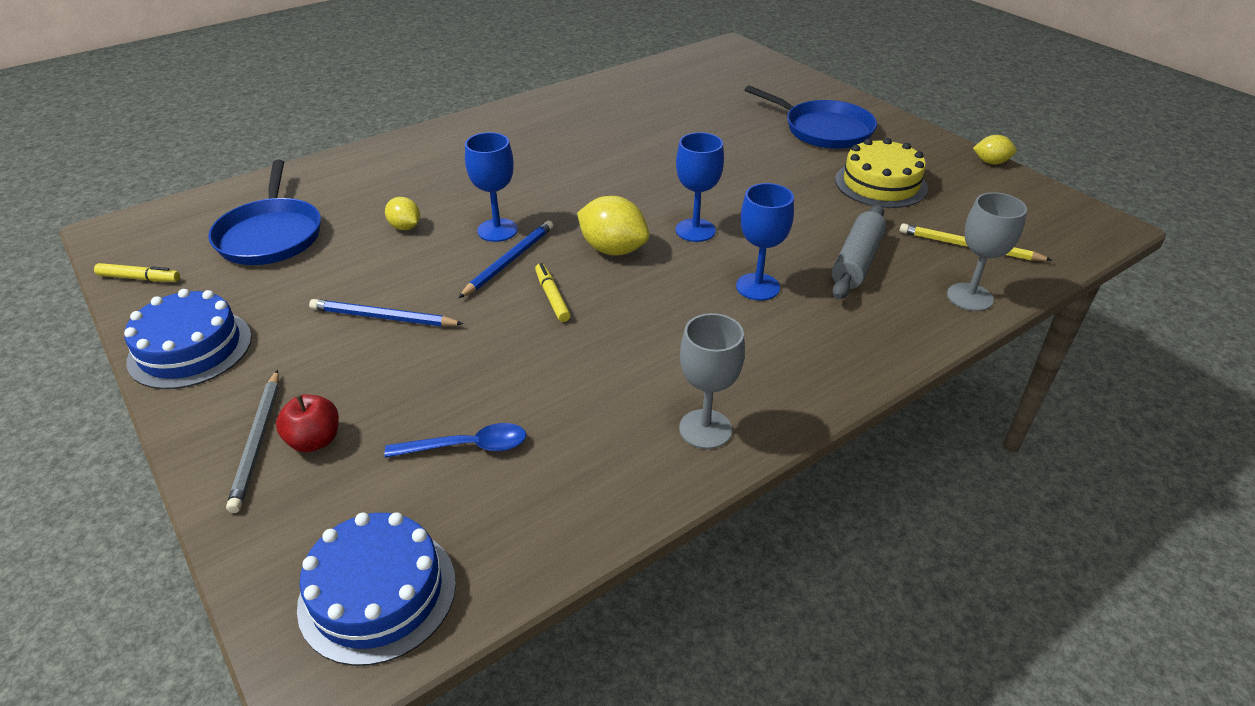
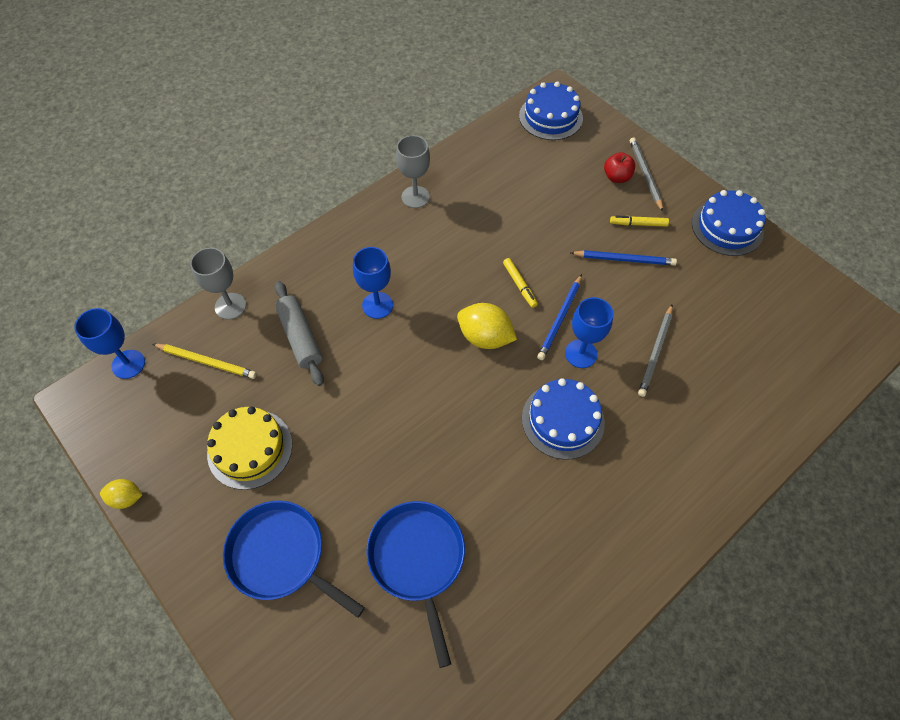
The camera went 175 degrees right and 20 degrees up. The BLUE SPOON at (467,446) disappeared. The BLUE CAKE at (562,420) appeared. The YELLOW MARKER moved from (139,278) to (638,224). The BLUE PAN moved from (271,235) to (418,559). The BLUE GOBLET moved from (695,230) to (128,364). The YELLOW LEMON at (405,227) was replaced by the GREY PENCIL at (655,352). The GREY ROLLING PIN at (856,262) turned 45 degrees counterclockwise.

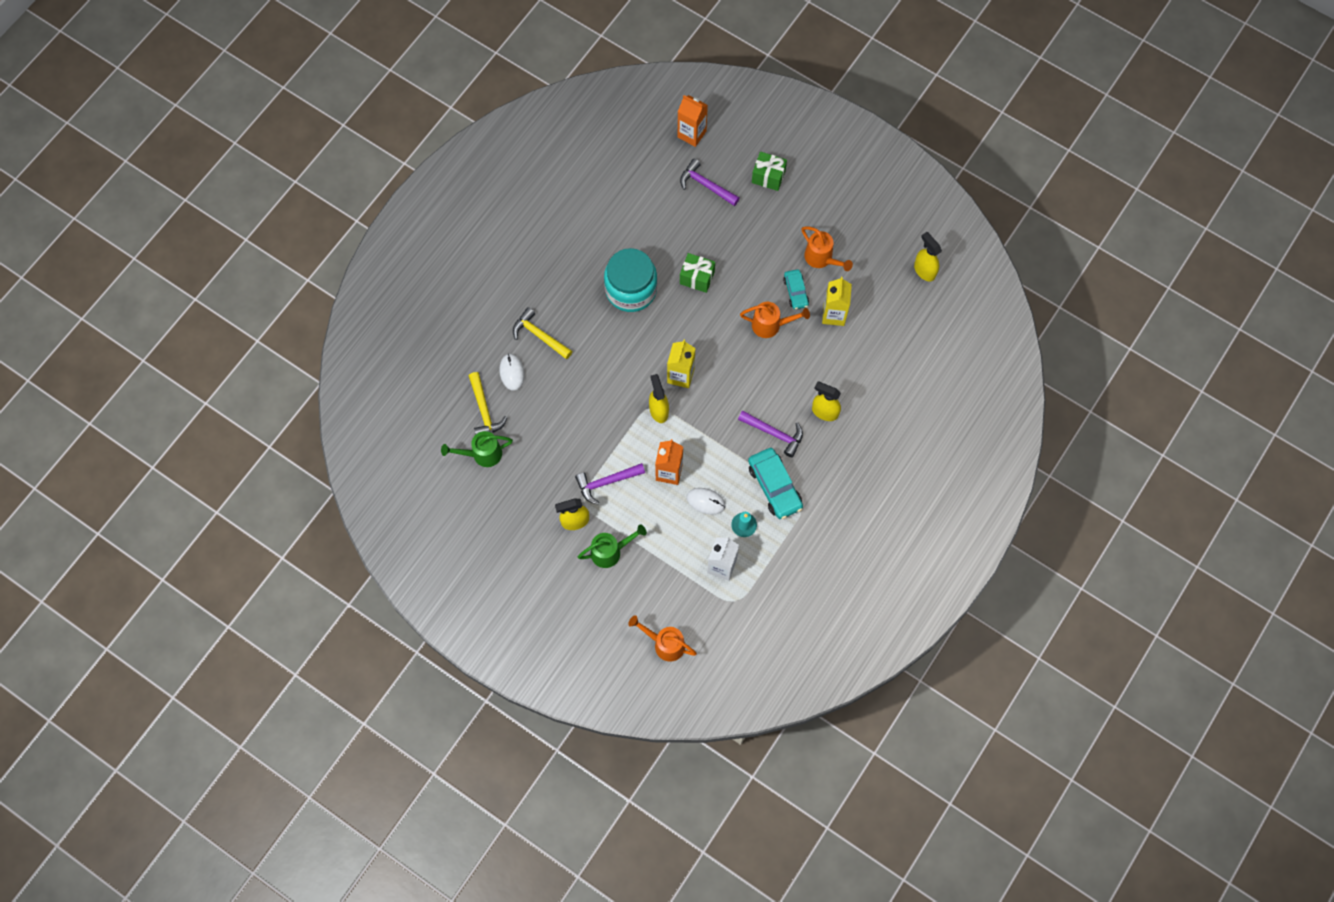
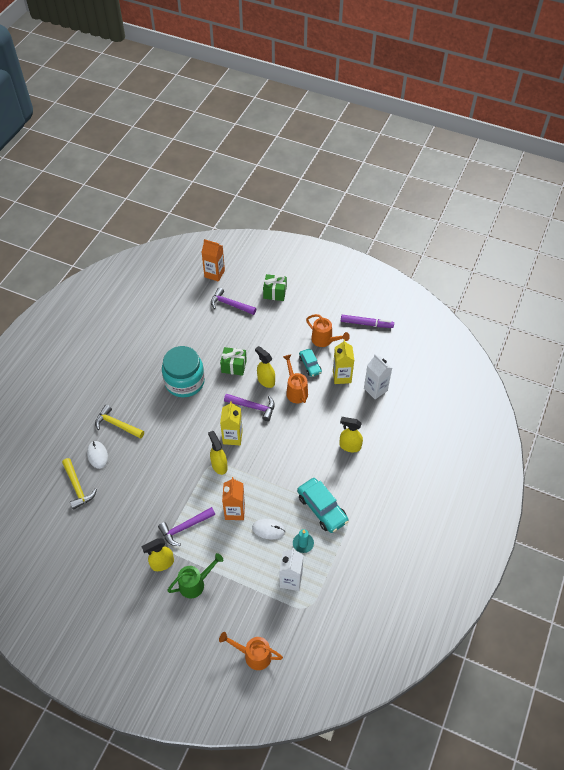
The camera went 10 degrees left and 15 degrees down. The GREEN WATERING CAN at (482,454) disappeared. The PURPLE MARKER at (366,324) appeared. The WHITE CARTON at (375,389) appeared. The PURPLE HAMMER moved from (774,433) to (253,407). The YELLOW SPRAY BOTTLE moved from (924,270) to (266,380). The ORANGE WATERING CAN at (770,325) turned 105 degrees counterclockwise.

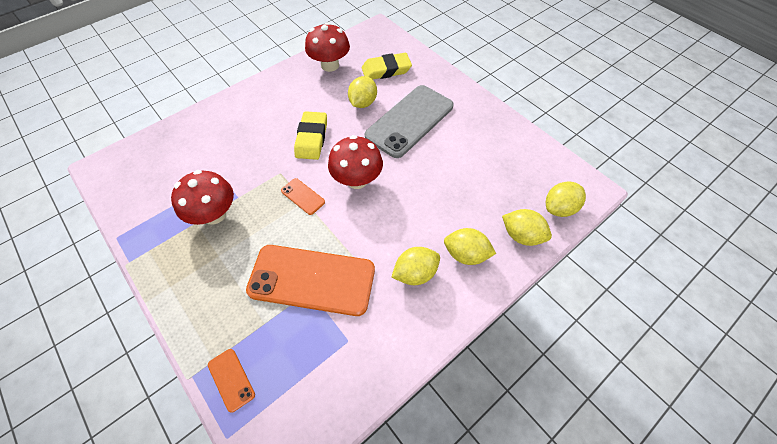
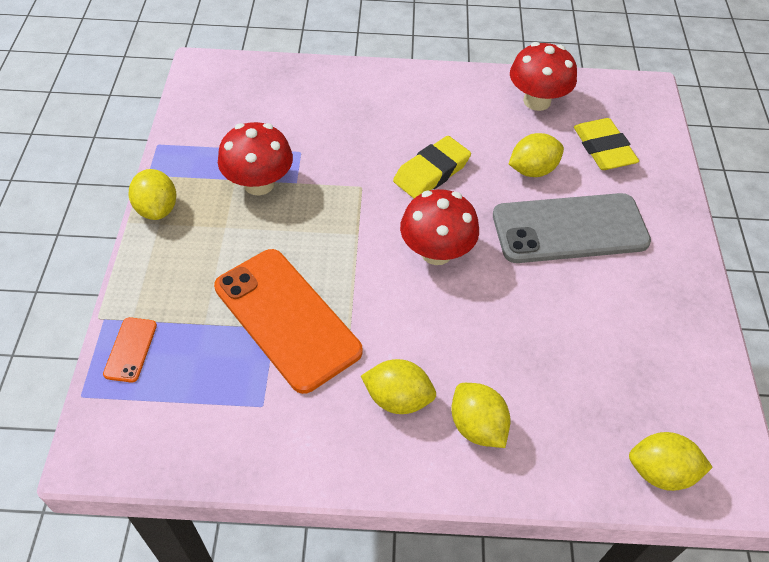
The camera went 40 degrees right and 5 degrees down. The ORANGE PHONE at (303,196) disappeared. The YELLOW LEMON moved from (521,235) to (157,209). The YELLOW ERASER at (386,70) turned 45 degrees clockwise.

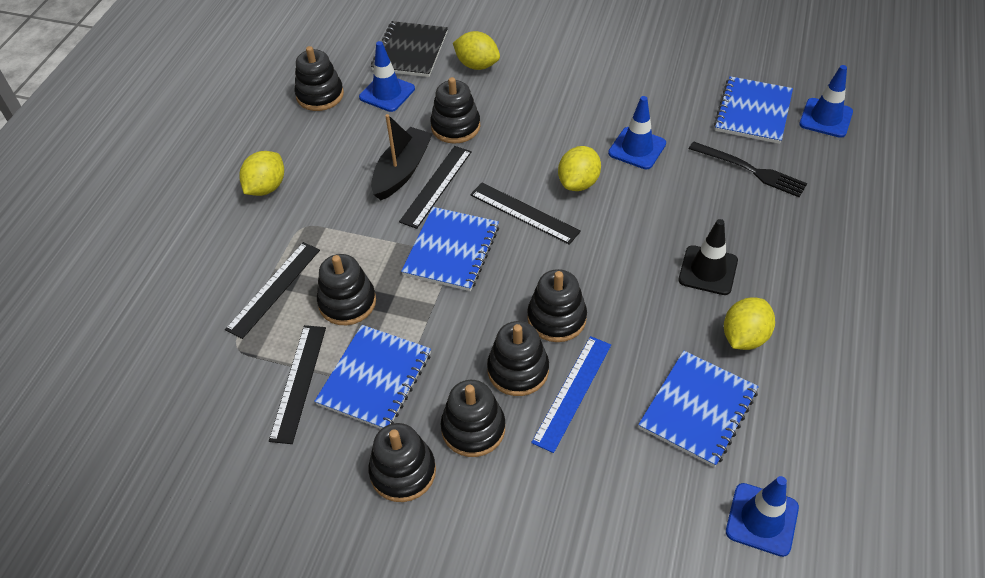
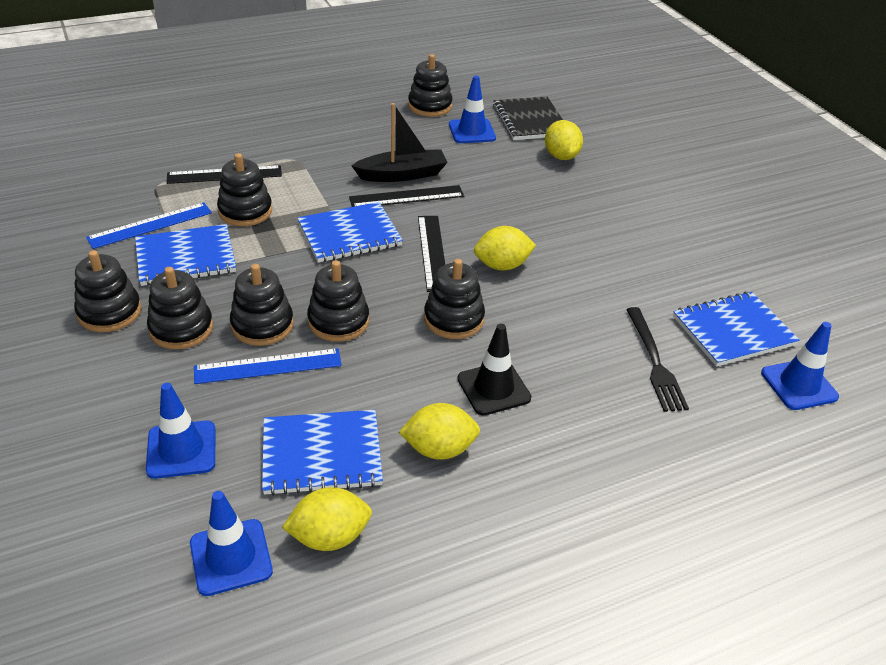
The camera went 45 degrees right and 10 degrees down. The YELLOW LEMON moved from (266,187) to (329,537). The BLACK STACKING TOY moved from (455,127) to (453,319). The BLUE TRAFFIC CONE moved from (637,148) to (181,449). The BLACK RULER at (299,382) became the BLUE RULER at (150,225). The BLACK NOTEBOOK at (410,51) turned 75 degrees counterclockwise.

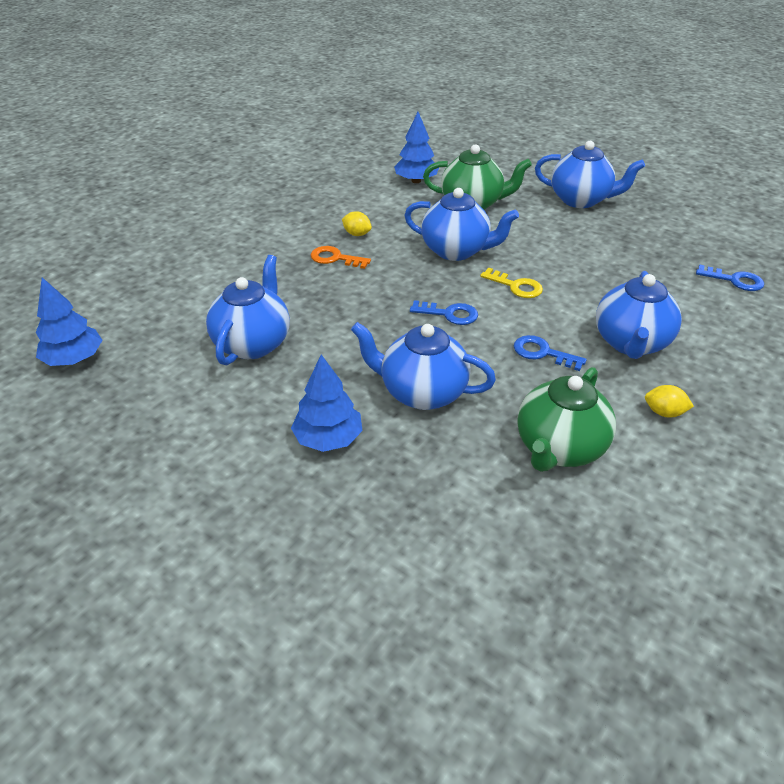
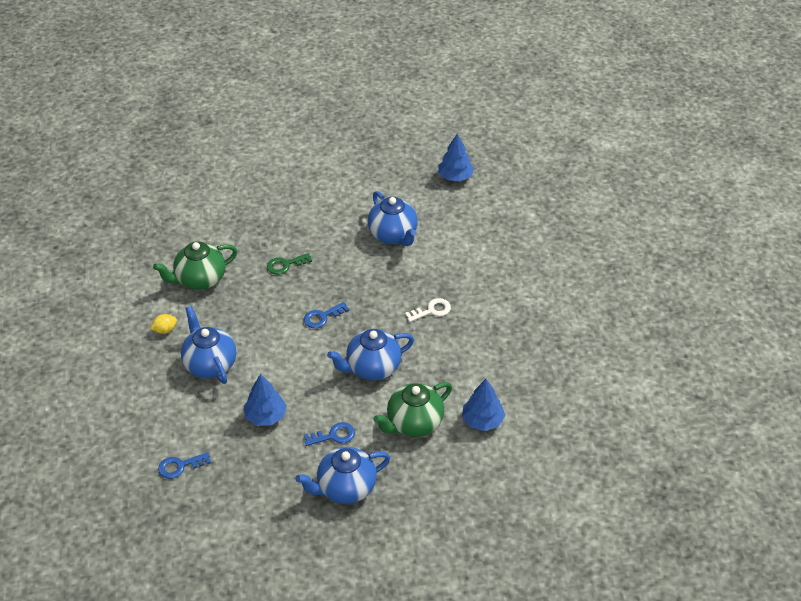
The camera went 135 degrees right and 5 degrees up. The YELLOW LEMON at (357,234) disappeared. The YELLOW KEY at (516,286) disappeared. The BLUE TREE moved from (328,438) to (265,416). The BLUE KEY moved from (542,353) to (334,435). The BLUE TEAPOT at (422,392) was replaced by the GREEN KEY at (285,265). The ORANGE KEY at (335,258) became the WHITE KEY at (432,310). The GREEN TEAPOT at (559,448) turned 105 degrees counterclockwise.

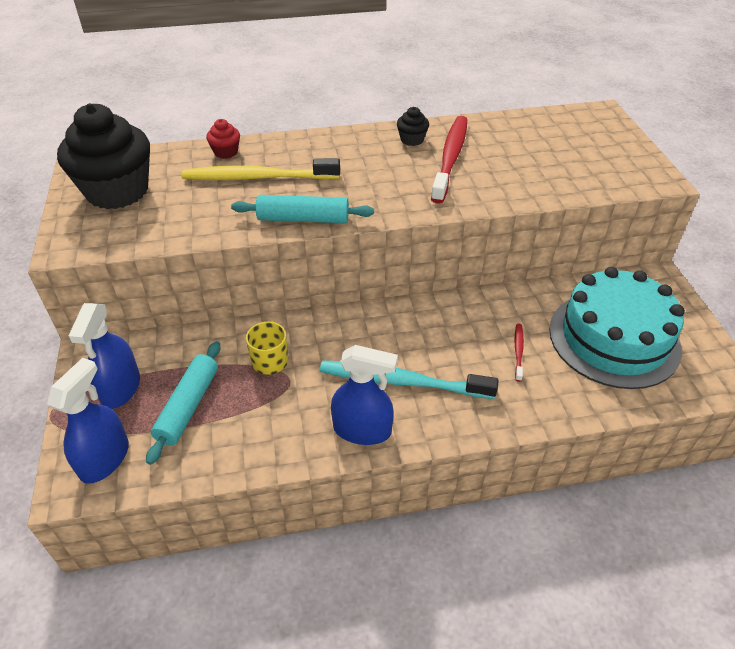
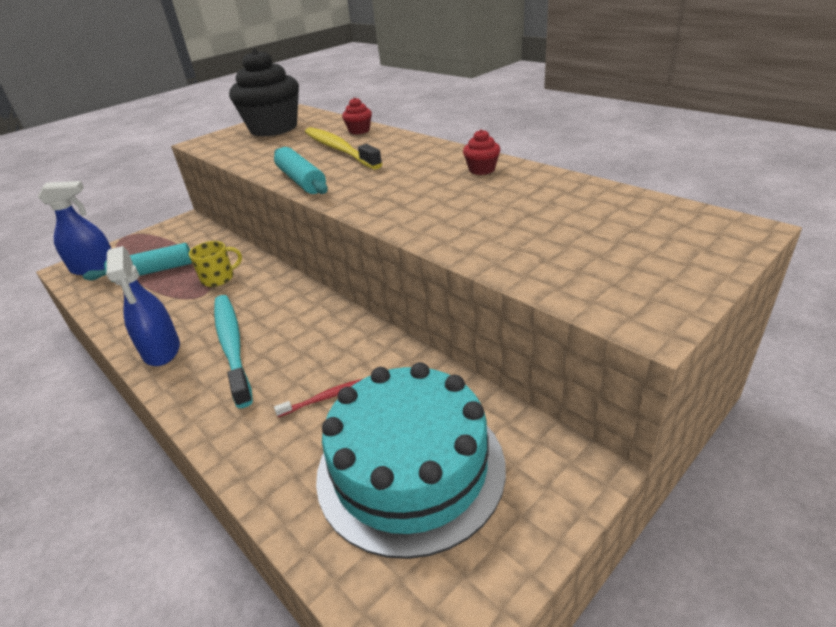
The camera went 60 degrees right and 10 degrees down. The BLUE SPRAY BOTTLE at (120,388) disappeared. The RED TOOTHBRUSH at (450,158) disappeared. The BLACK CUPCAKE at (412,140) became the RED CUPCAKE at (482,169).

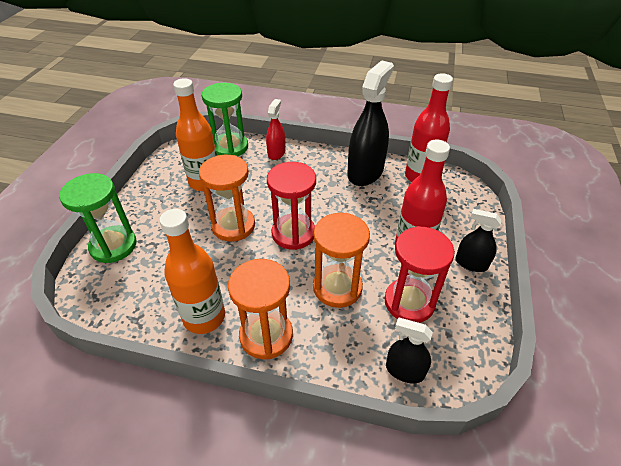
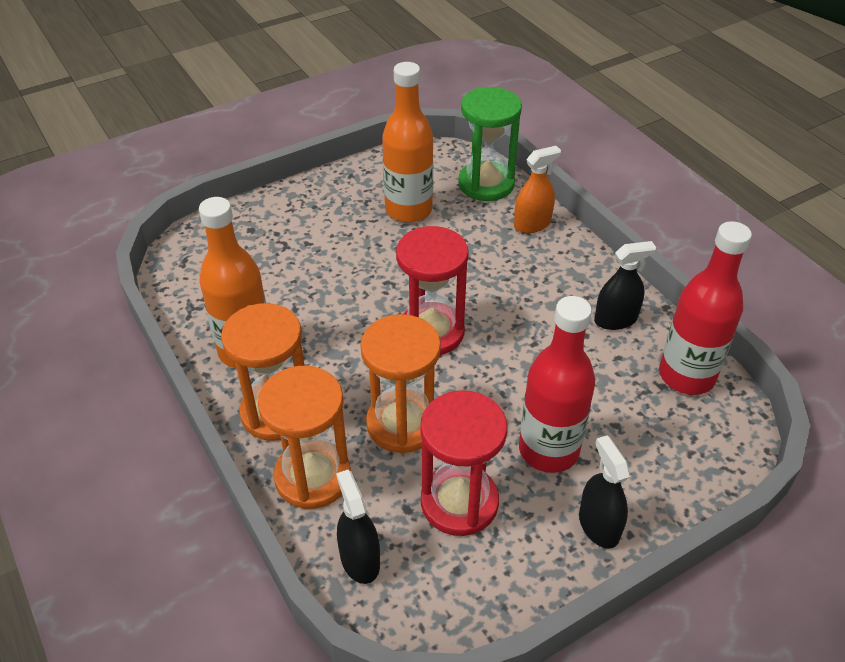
The camera went 45 degrees right and 0 degrees up. The GREEN HOURGLASS at (113,246) disappeared. The ORANGE HOURGLASS moved from (233,226) to (313,477). The RED SPRAY BOTTLE at (276,153) became the ORANGE SPRAY BOTTLE at (532,224). The BLACK SPRAY BOTTLE at (365,172) changed to 0.53 times the size.

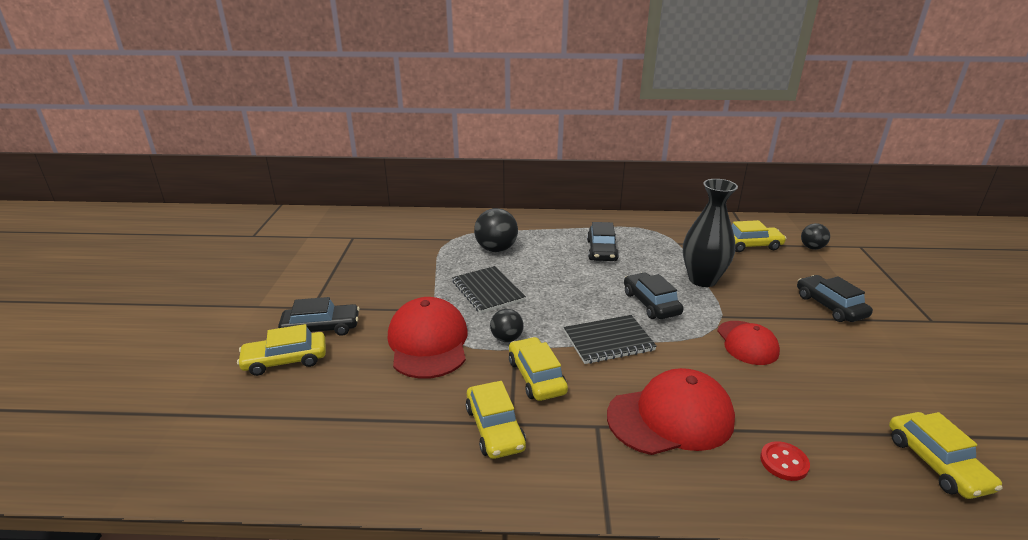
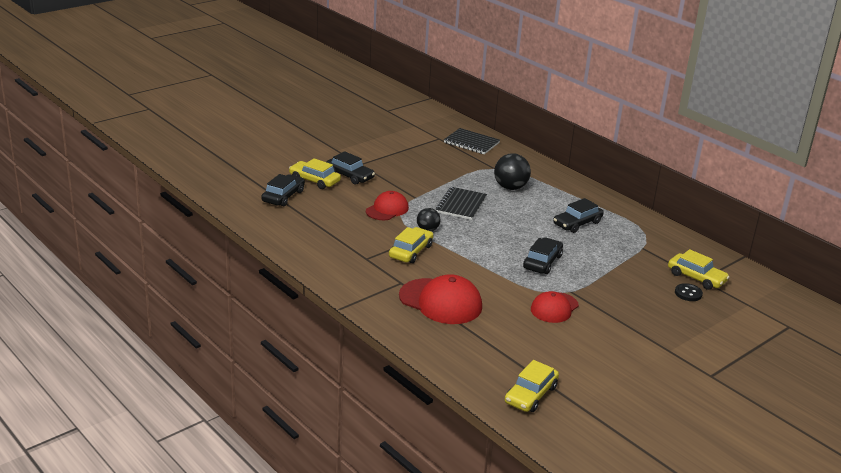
The camera went 45 degrees right and 0 degrees up. The YELLOW CAR at (495,428) disappeared. The BLACK VASE at (702,280) disappeared. The RED BUTTON at (784,462) disappeared. The BLACK BALL at (812,248) disappeared. The BLACK BUTTON at (688,293) appeared. The BLACK NOTEBOOK moved from (608,341) to (471,143). The BLACK CAR moved from (830,306) to (283,196). The RED CAP at (428,342) changed to 0.63 times the size.

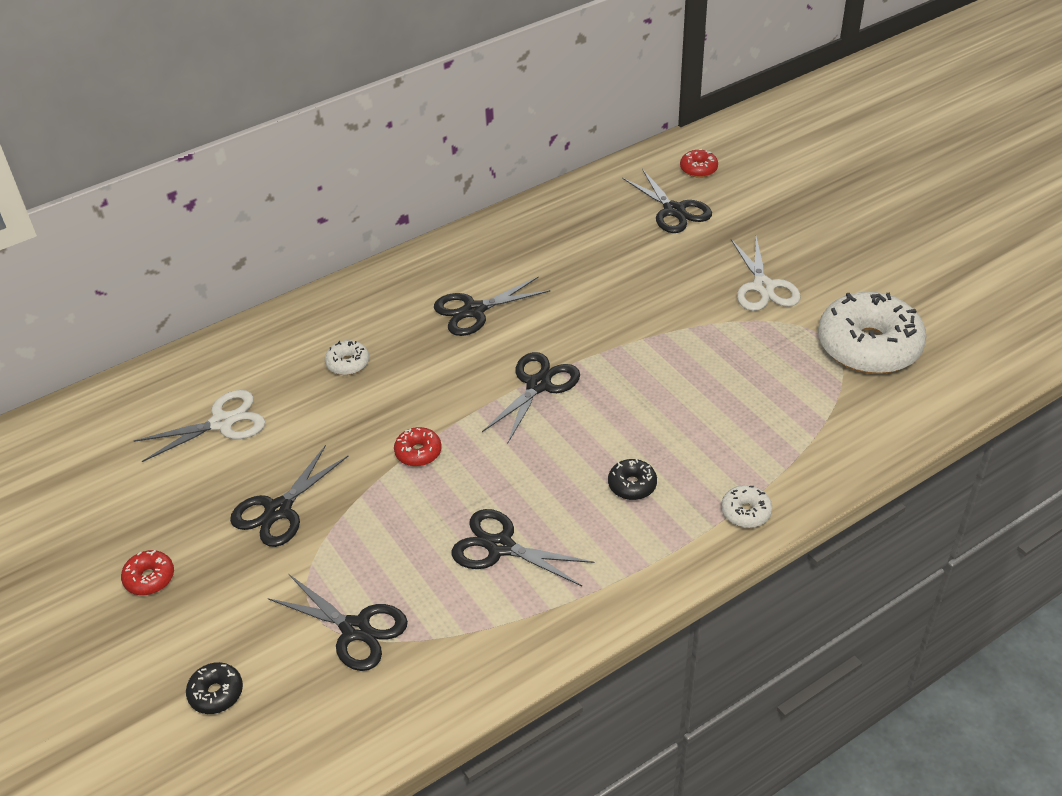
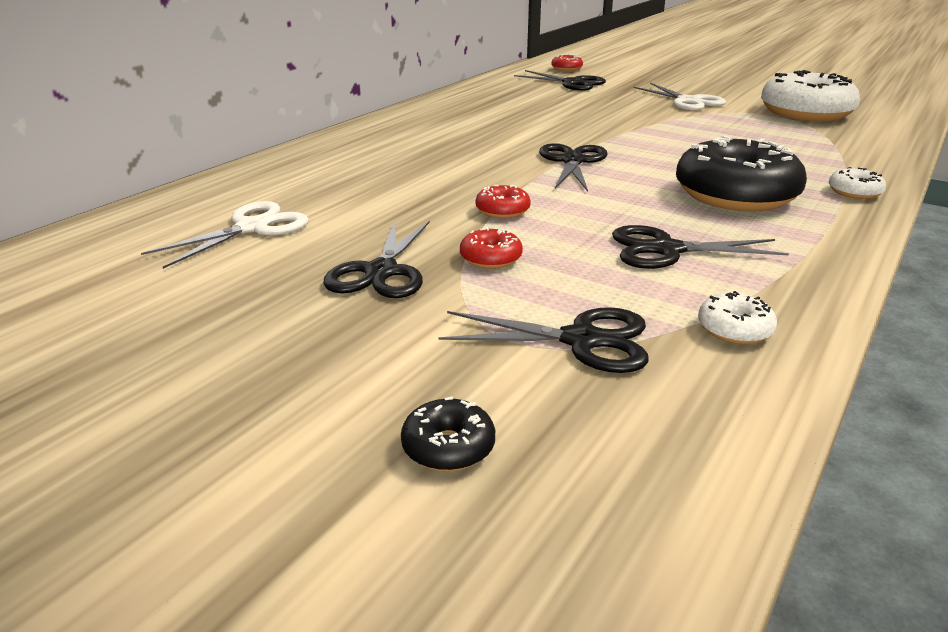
The camera went 25 degrees left and 15 degrees down. The BLACK SCISSORS at (474,310) disappeared. The RED DONUT moved from (149,578) to (490,258). The WHITE DONUT moved from (348,363) to (734,329). The BLACK DONUT at (632,485) changed to 2.34 times the size.

